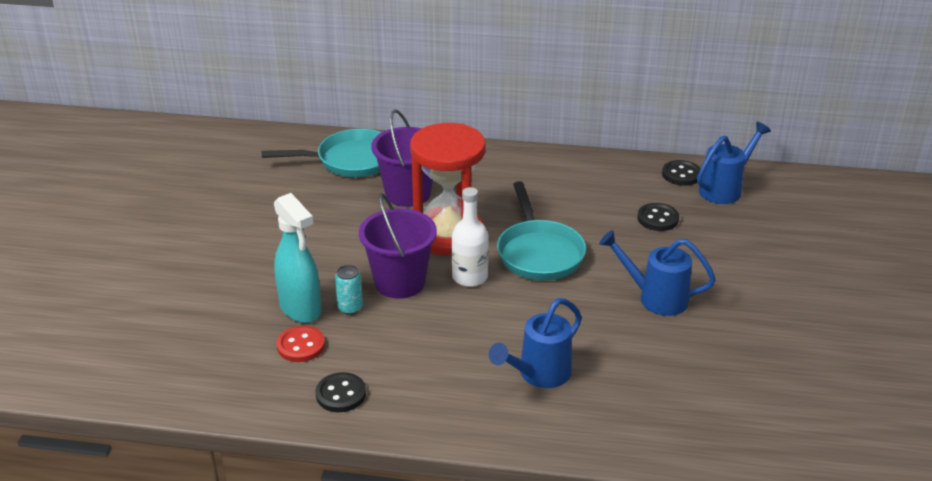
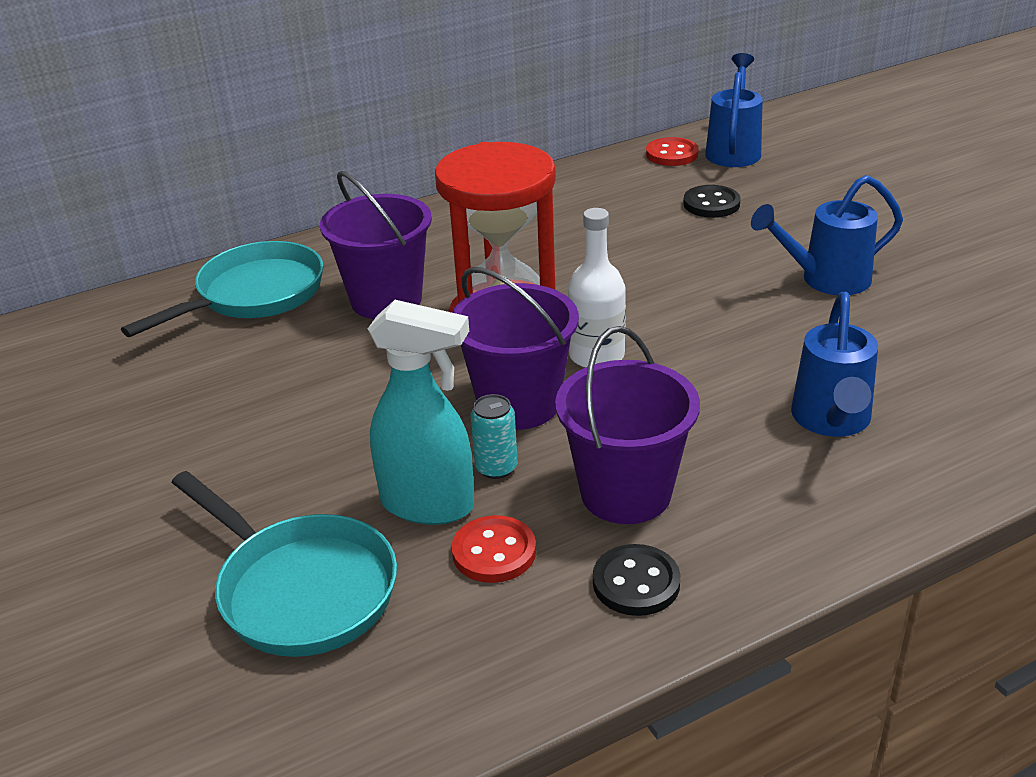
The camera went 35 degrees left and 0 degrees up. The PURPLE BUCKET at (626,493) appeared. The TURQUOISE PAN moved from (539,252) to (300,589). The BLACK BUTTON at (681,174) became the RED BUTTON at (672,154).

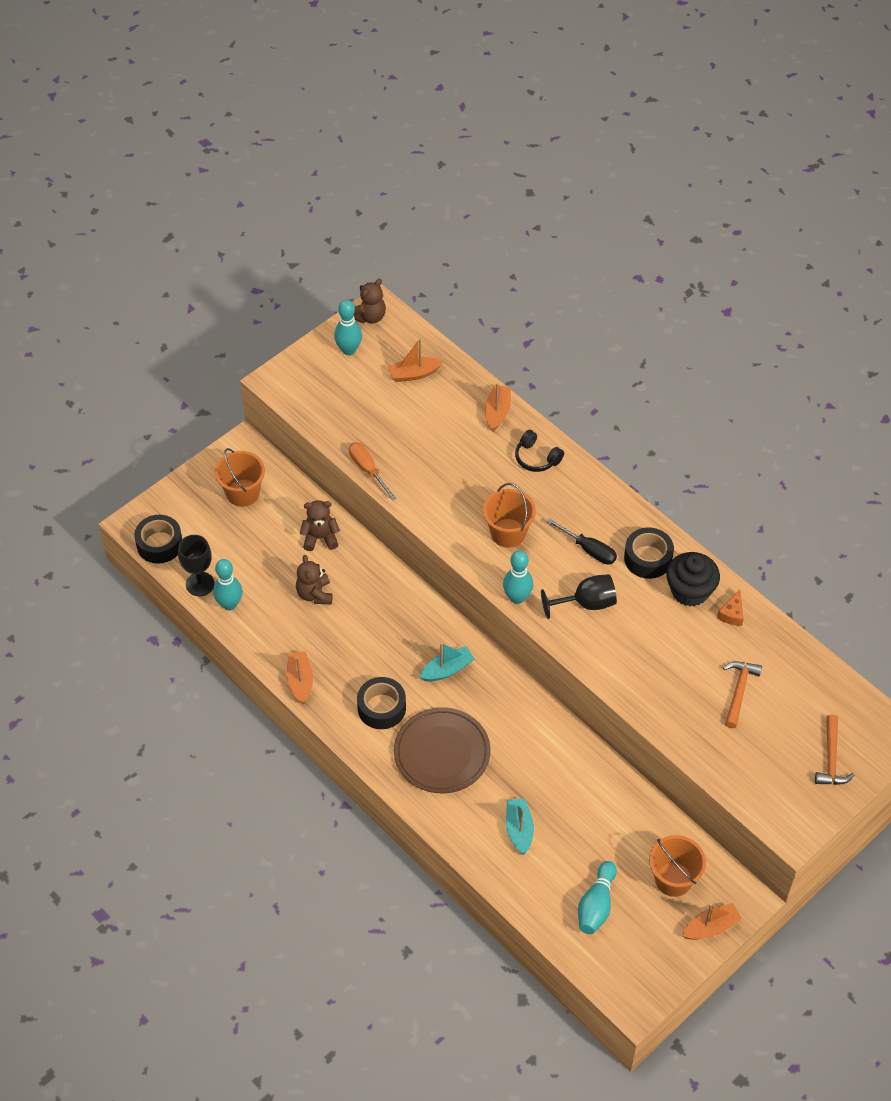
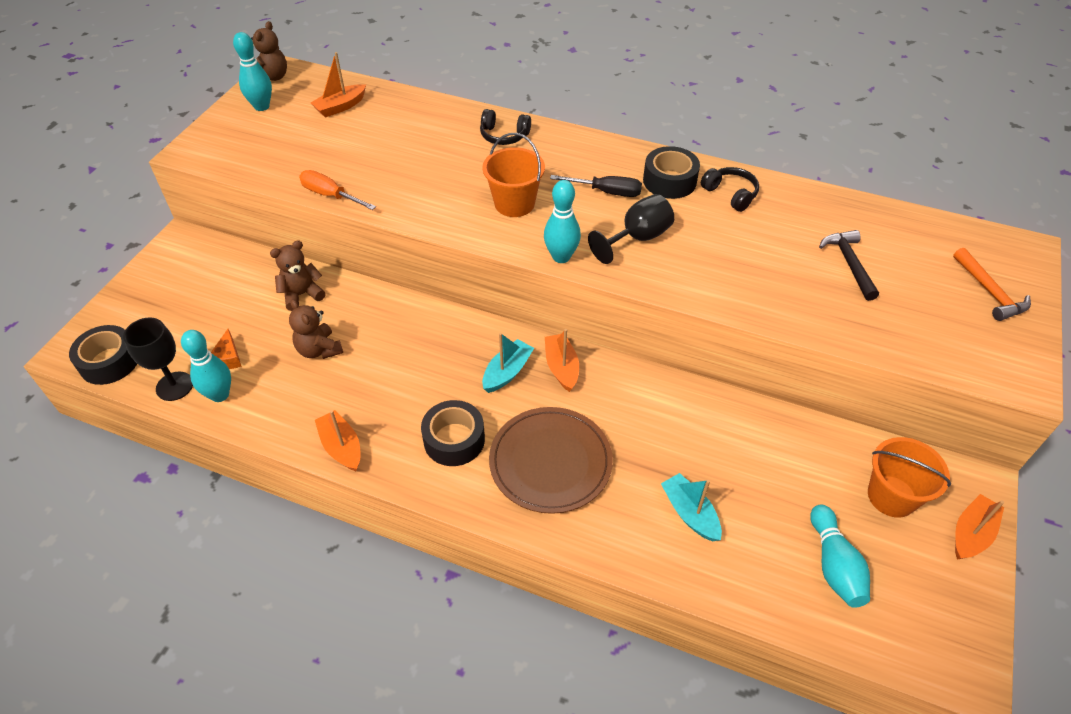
The camera went 25 degrees left and 5 degrees down. The ORANGE BUCKET at (243,493) disappeared. The ORANGE BOAT moved from (497,412) to (561,367). The ORANGE CHEESE moved from (732,614) to (228,358). The BLACK CUPCAKE at (690,591) was replaced by the BLACK HEADPHONES at (730,194). The ORANGE HAMMER at (739,691) became the BLACK HAMMER at (849,263).

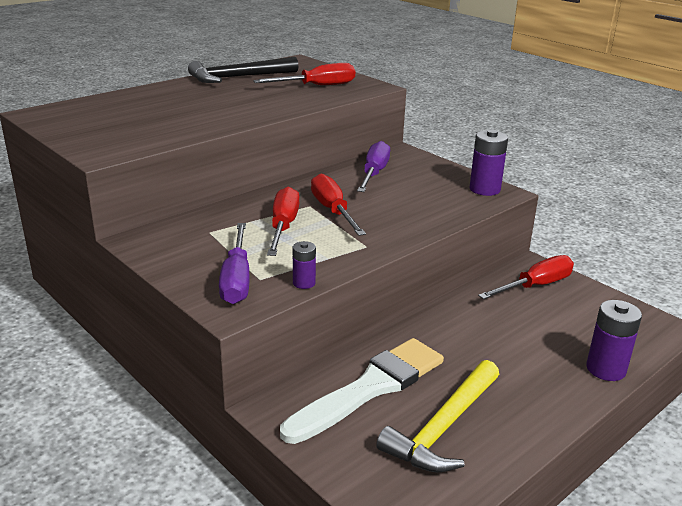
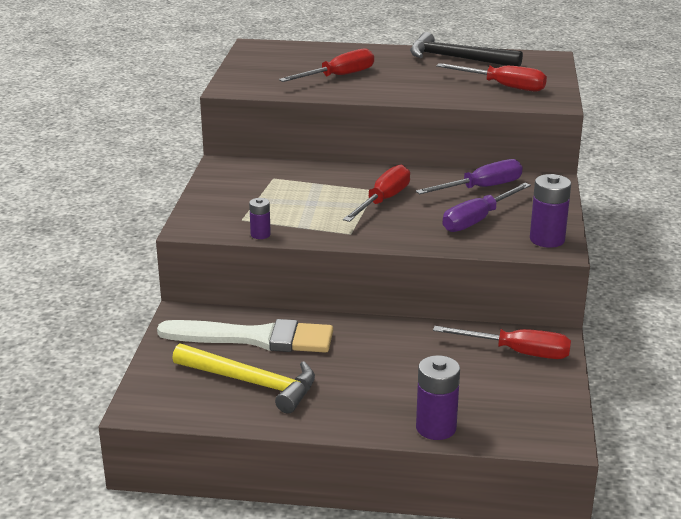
The camera went 50 degrees right and 0 degrees up. The PURPLE SCREWDRIVER moved from (237,279) to (477,220). The RED SCREWDRIVER moved from (283,226) to (338,76). The YELLOW HAMMER at (443,427) turned 150 degrees counterclockwise.

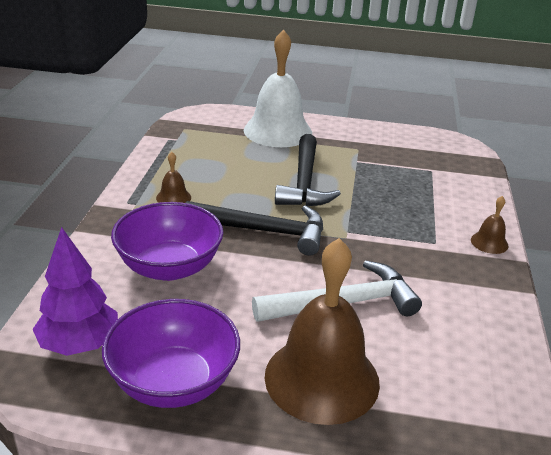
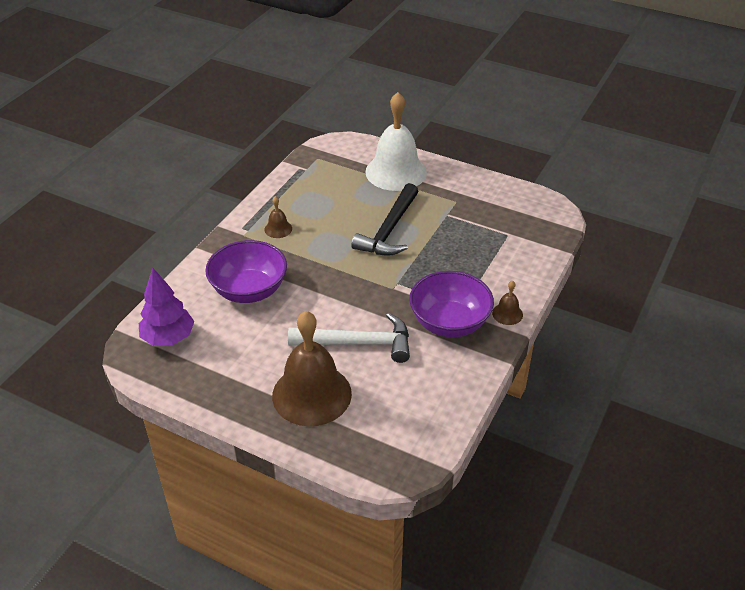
The camera went 20 degrees right and 10 degrees up. The BLACK HAMMER at (263,231) disappeared. The PURPLE BOWL moved from (173,382) to (449,323).

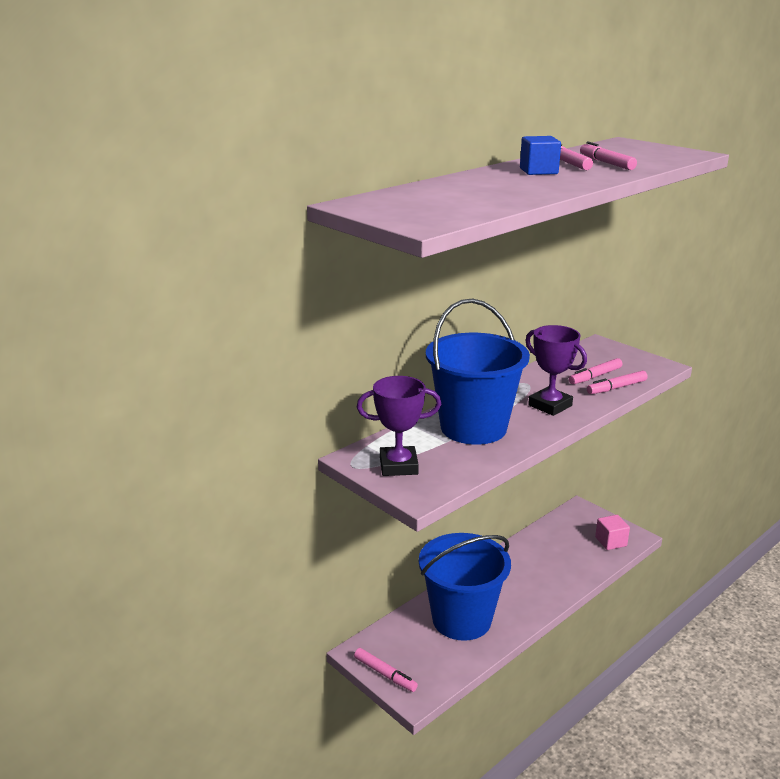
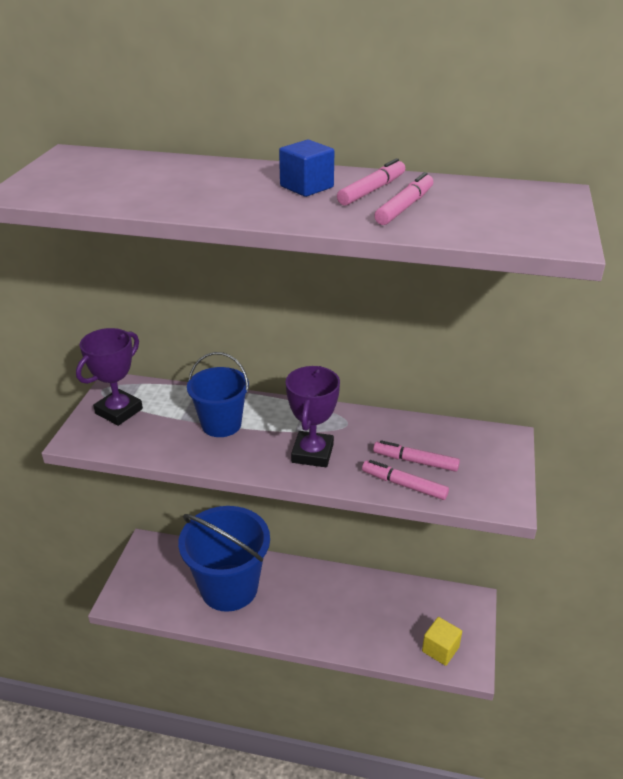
The camera went 55 degrees right and 10 degrees up. The PINK MARKER at (385,674) disappeared. The PINK CUBE at (611,541) became the YELLOW CUBE at (440,649). The PURPLE TROPHY at (398,466) turned 75 degrees clockwise. The BLUE BUCKET at (473,428) changed to 0.58 times the size.

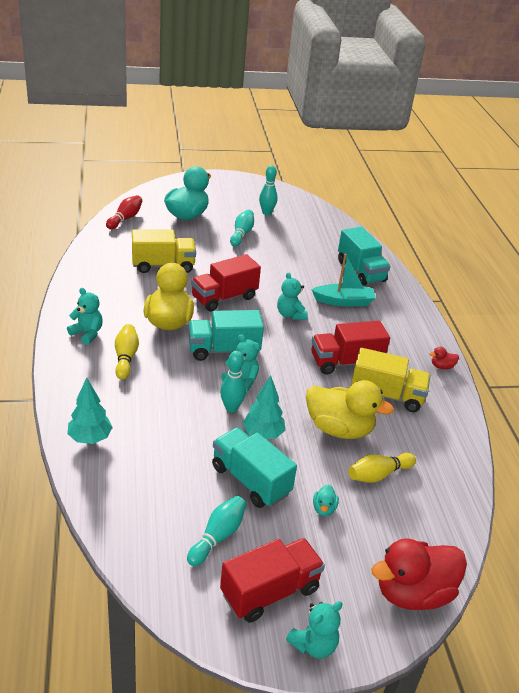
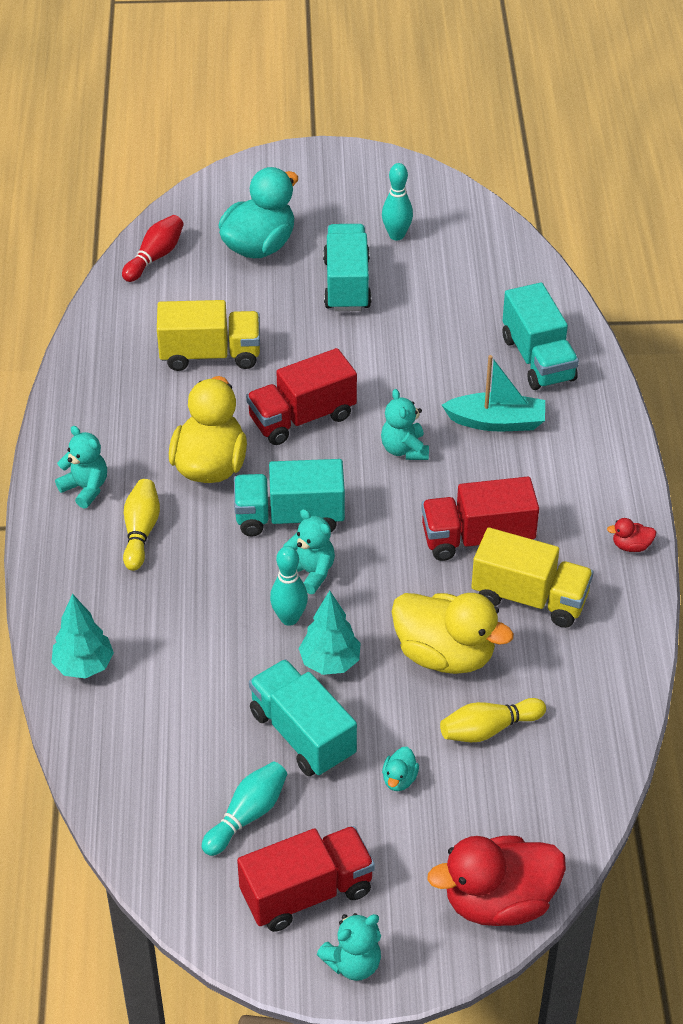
The camera went 10 degrees right and 10 degrees up. The TURQUOISE BOWLING PIN at (241,234) was replaced by the TURQUOISE TRUCK at (347,284).

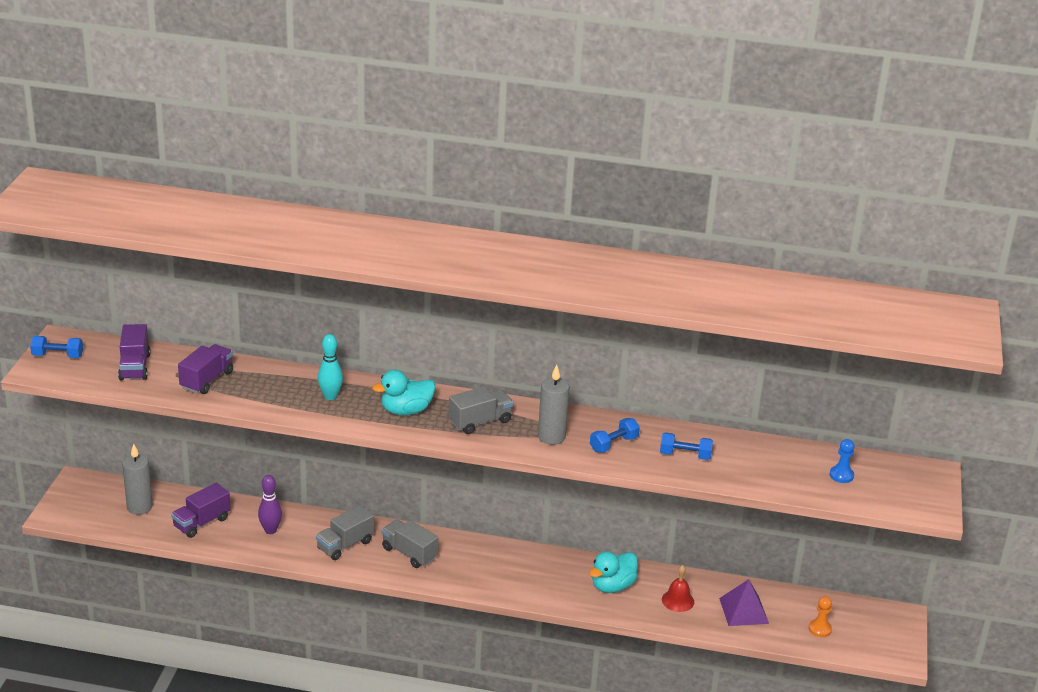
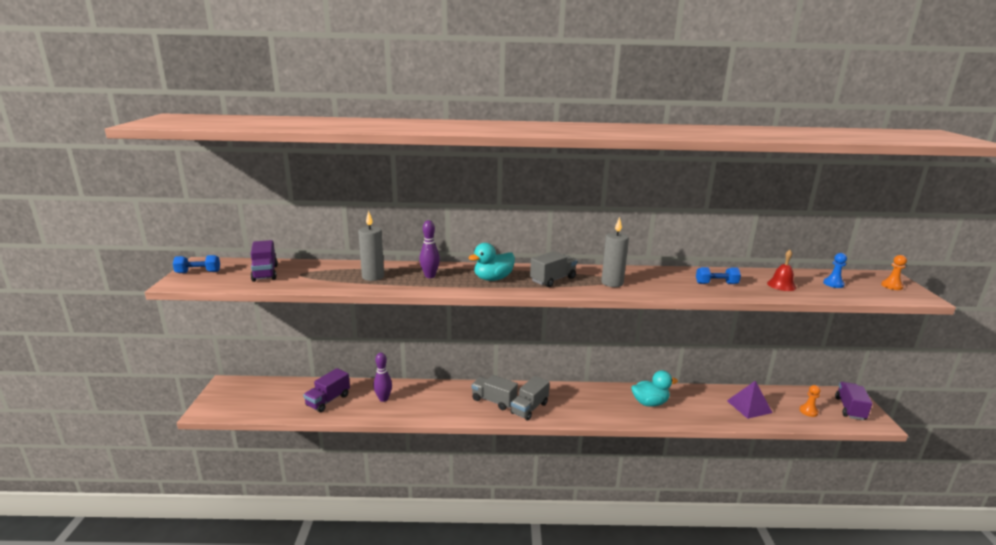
The camera went 10 degrees left and 10 degrees down. The BLUE DUMBBELL at (613,444) disappeared. The ORANGE PAWN at (891,286) appeared. The GREY CANDLE moved from (139,507) to (373,277). The PURPLE TRUCK moved from (207,380) to (850,409). The GREY TRUCK moved from (345,545) to (529,408). The RED BELL moved from (678,600) to (781,285). The TURQUOISE BOWLING PIN at (330,396) became the PURPLE BOWLING PIN at (430,276). The TURQUOISE DUCK at (612,586) turned 135 degrees counterclockwise.

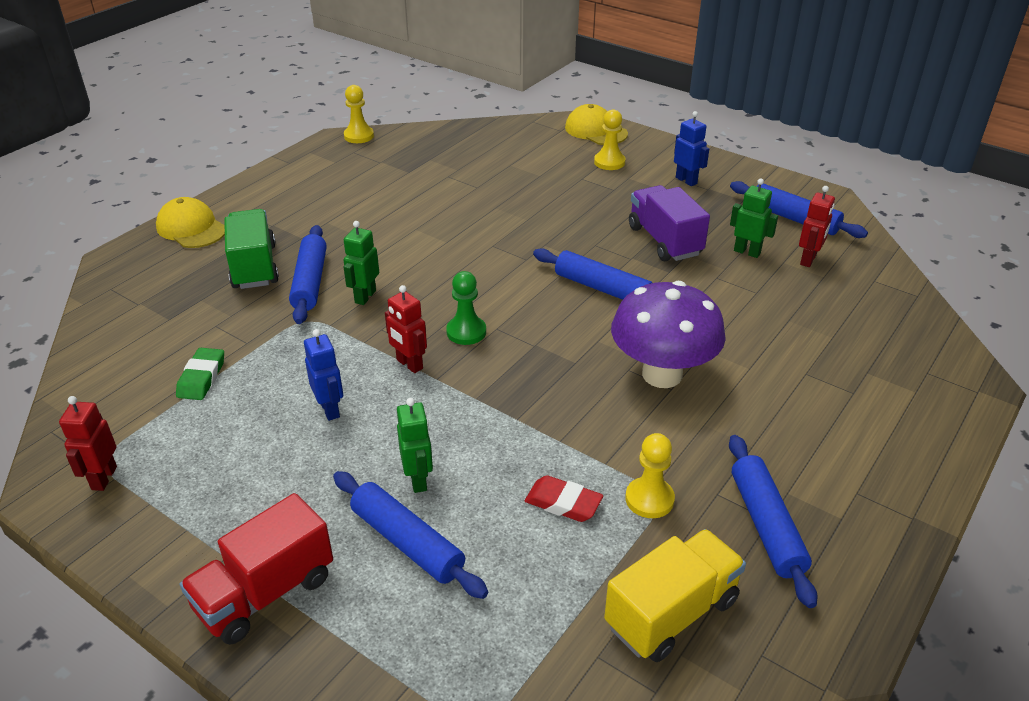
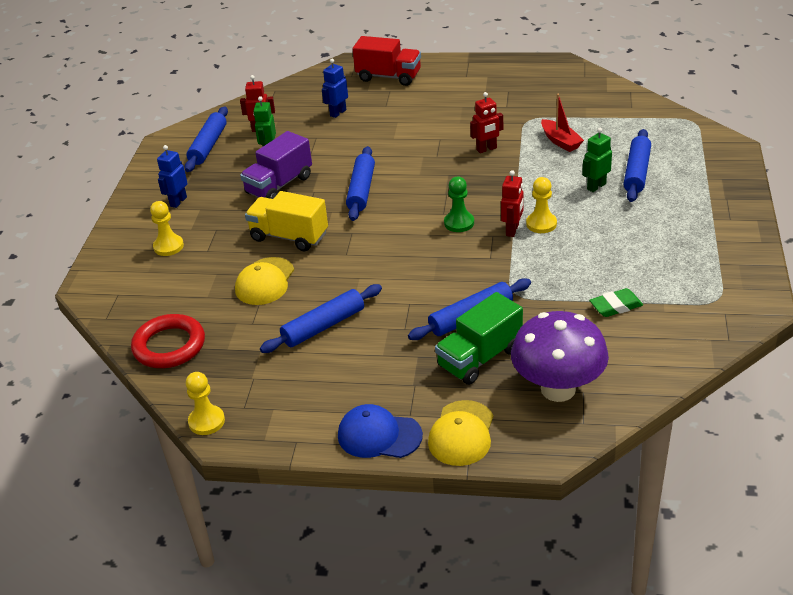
The camera went 115 degrees left and 0 degrees up. The GREEN ROBOT at (365,296) disappeared. The RED RING at (169,346) appeared. The BLUE CAP at (379,435) appeared. The RED ROBOT moved from (103,478) to (486,149). The RED TRUCK moved from (265,593) to (389,77). The BLUE ROBOT moved from (330,409) to (338,113). The YELLOW CAP moved from (595,131) to (265,281). The YELLOW TRUCK moved from (671,613) to (289,237). The PURPLE MUSHROOM moved from (662,374) to (558,389). The YELLOW PAWN moved from (649,499) to (541,224). The BLUE ROLLING PIN moved from (766,525) to (323,326). The RED ERASER at (563,503) was replaced by the RED BOAT at (560,141).

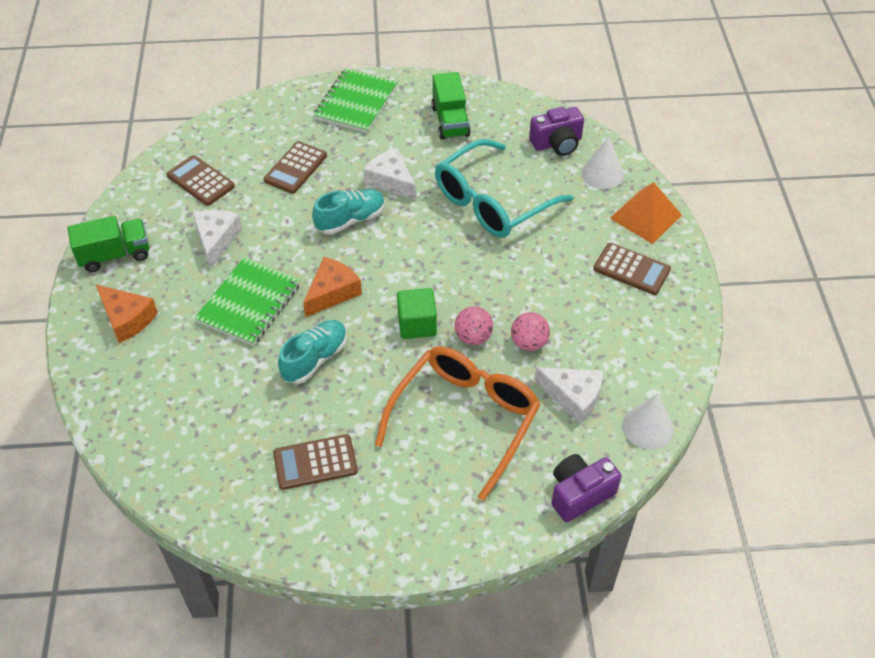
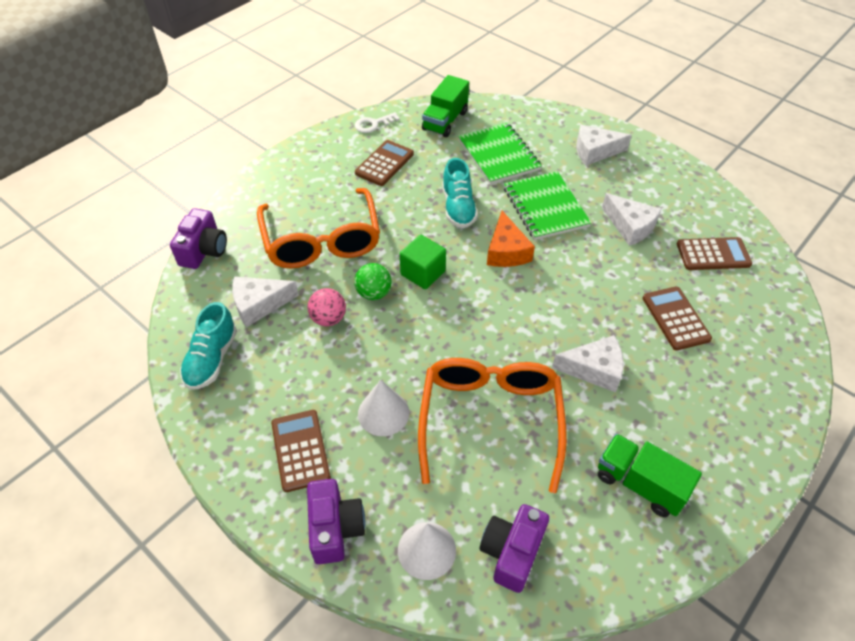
The camera went 135 degrees right and 0 degrees up. The WHITE KEY at (373,124) appeared. The GREEN TRUCK moved from (115,255) to (445,121). The TURQUOISE SHOE moved from (350,220) to (212,359). The GREEN NOTEBOOK moved from (356,103) to (498,155). The WHITE CONE moved from (647,427) to (383,413). The ORANGE PYRAMID at (646,216) was replaced by the PURPLE CAMERA at (335,528). The ORANGE CHEESE at (127,319) became the WHITE CHEESE at (595,151). The TURQUOISE GLASSES at (492,202) became the ORANGE GLASSES at (490,420). The PINK BALL at (473,337) became the GREEN BALL at (373,293). The BROWN CALCULATOR at (631,269) turned 90 degrees clockwise.

